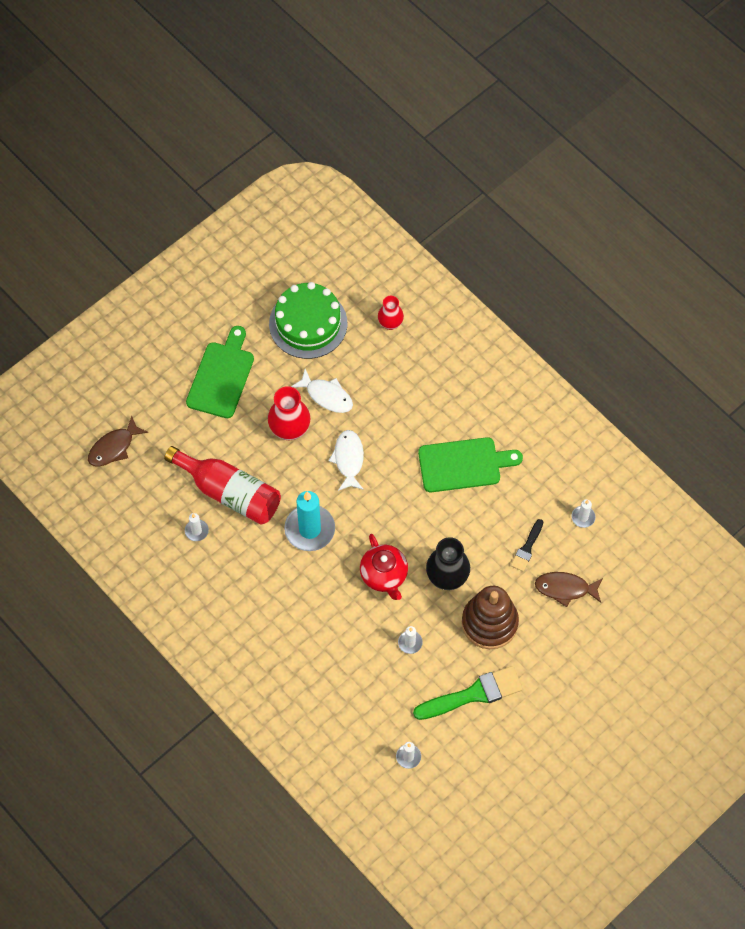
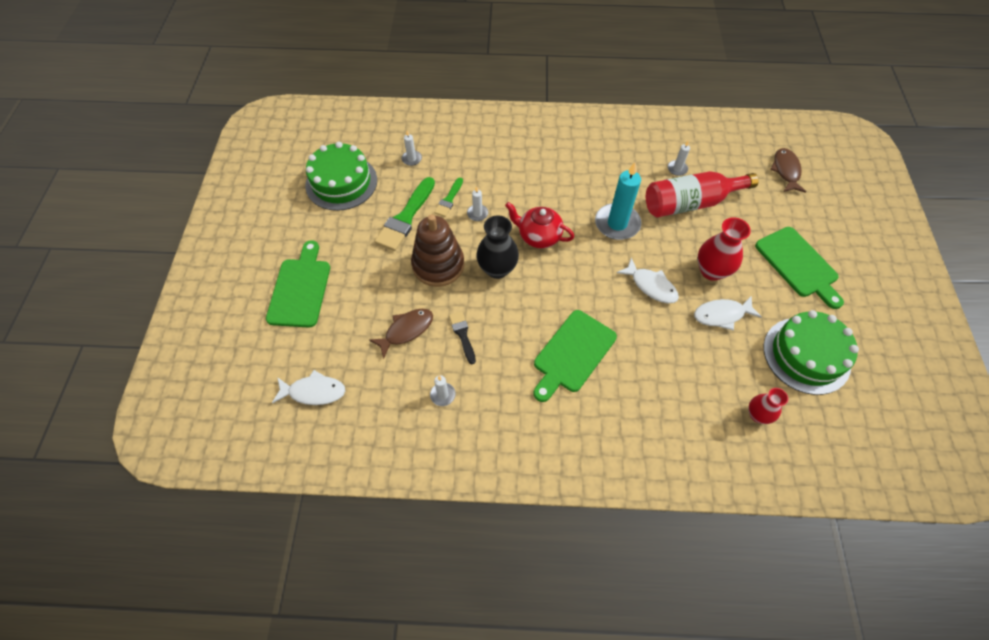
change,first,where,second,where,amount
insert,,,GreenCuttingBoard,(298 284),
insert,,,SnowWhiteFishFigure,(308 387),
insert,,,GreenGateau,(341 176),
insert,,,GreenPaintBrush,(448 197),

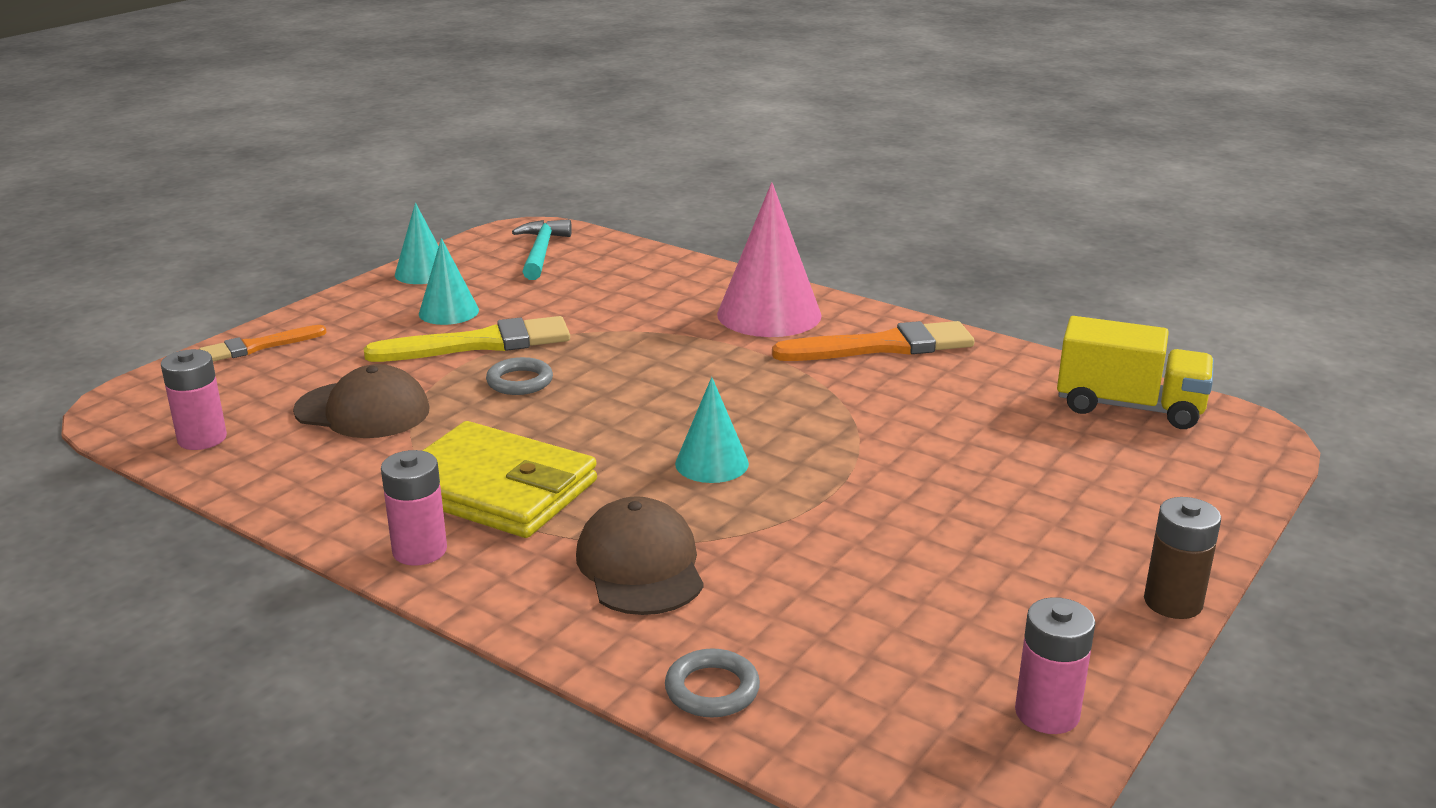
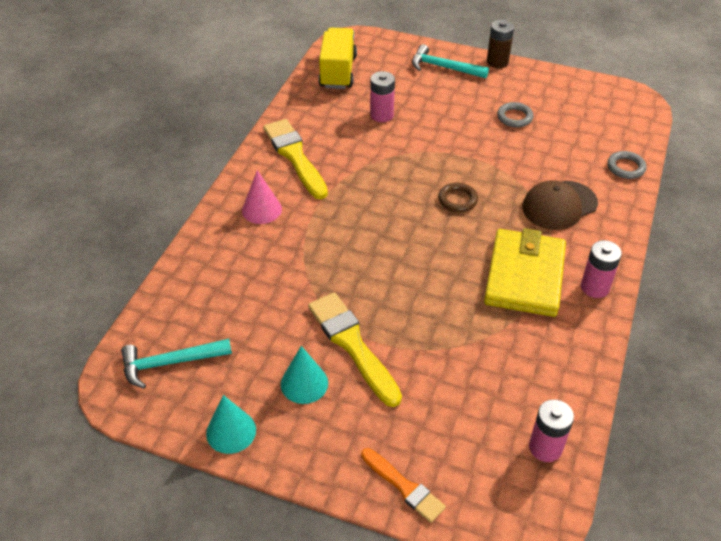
change,first,where,second,where,amount
resize,RosePinkConeShape,(769 259),,(262 197),x0.57
recolor,OrangeColouredPaintBrush,(873 341),GoldenPaintBrush,(295 159),
move,RosePinkBattery,(1055 665),,(382 96),
insert,,,TealHammer,(450 61),
replace,TealConeShape,(712 430),BrownRing,(458 197),
move,GreyRing,(519 376),,(515 114),
delete,BrownBaseballCap,(361 401),,,

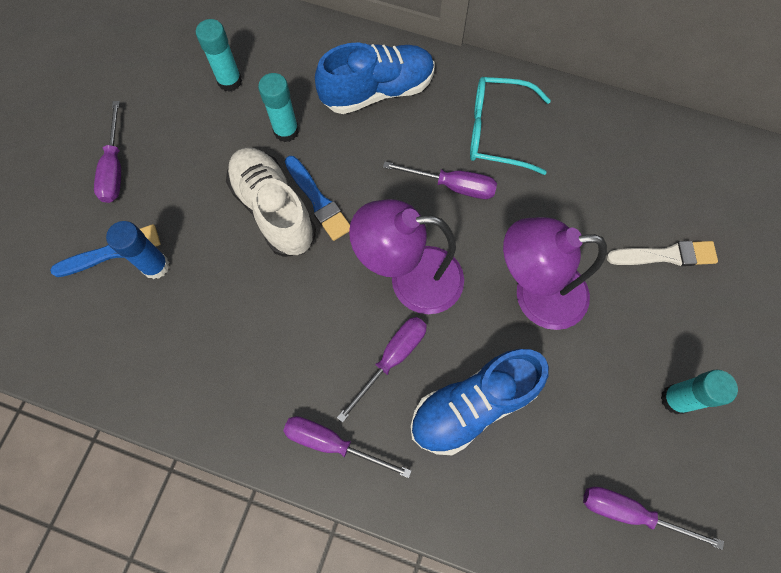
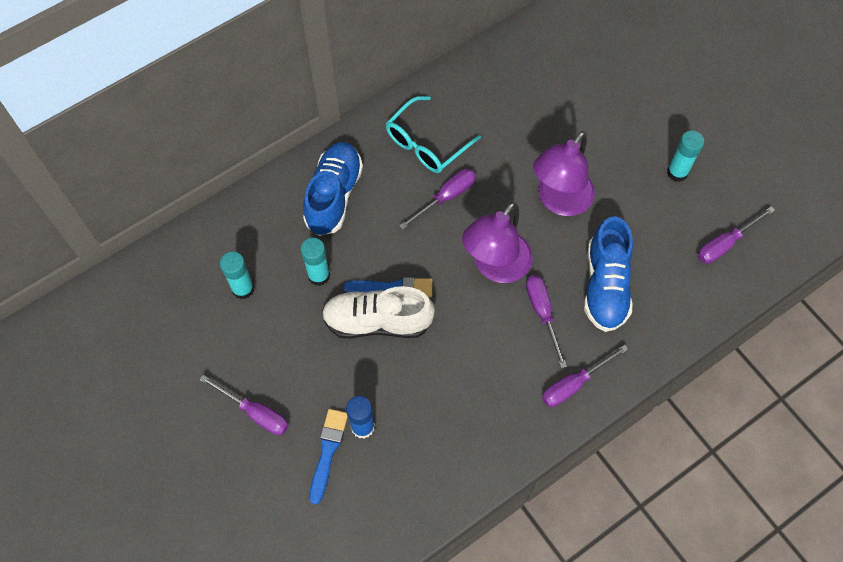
change,first,where,second,where,amount
delete,SnowWhitePaintBrush,(662 253),,,

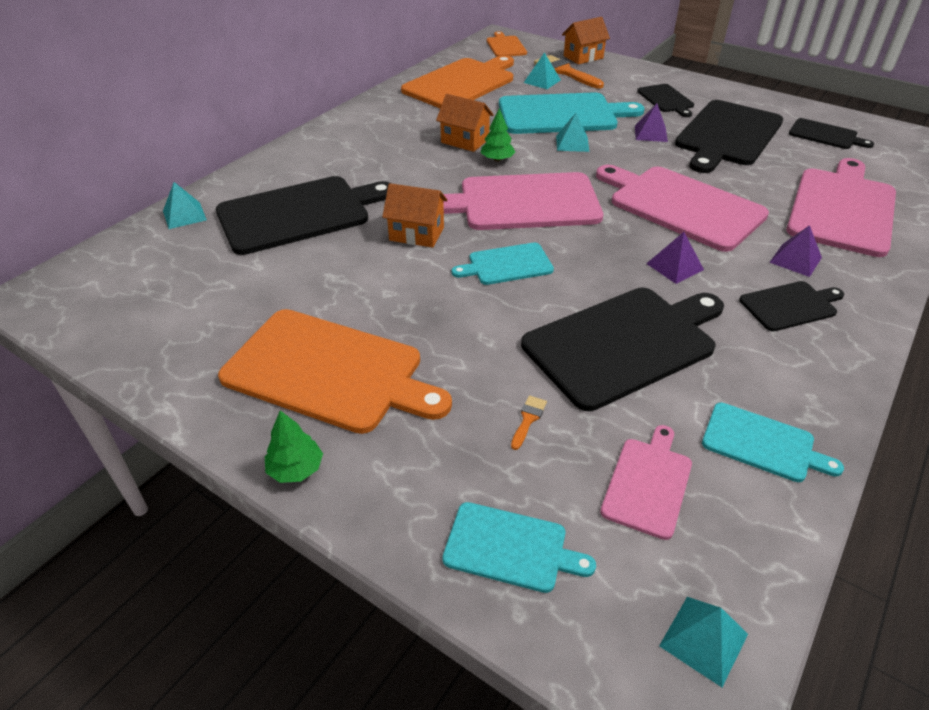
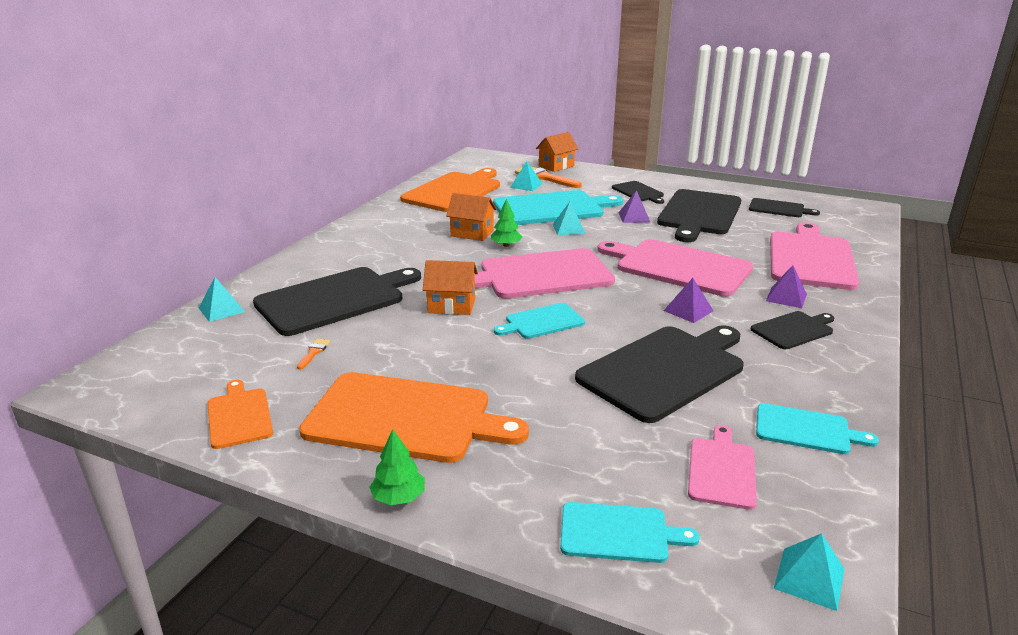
change,first,where,second,where,amount
move,OrangeColouredCuttingBoard,(507 44),,(240 414),
move,OrangeColouredPaintBrush,(529 423),,(314 354),

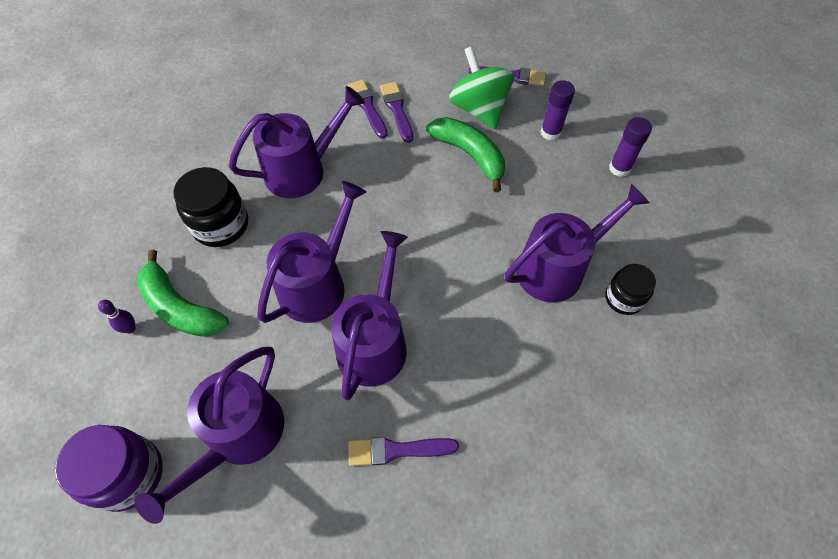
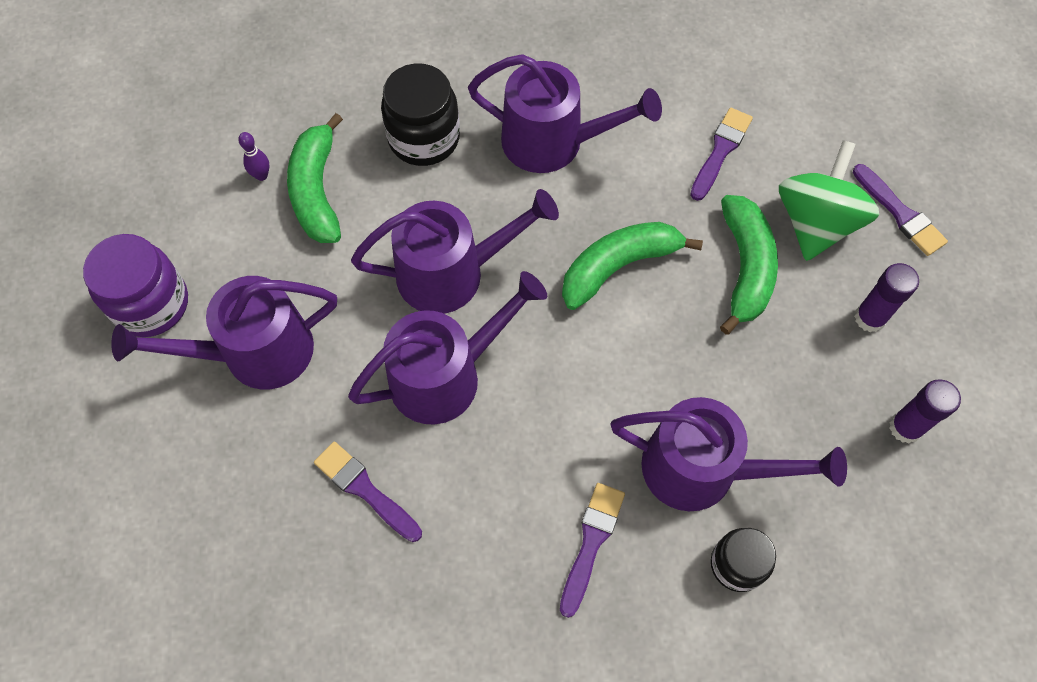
change,first,where,second,where,amount
move,RoyalPurplePaintBrush,(367 109),,(592 550),
insert,,,GreenBananaFruit,(632 266),

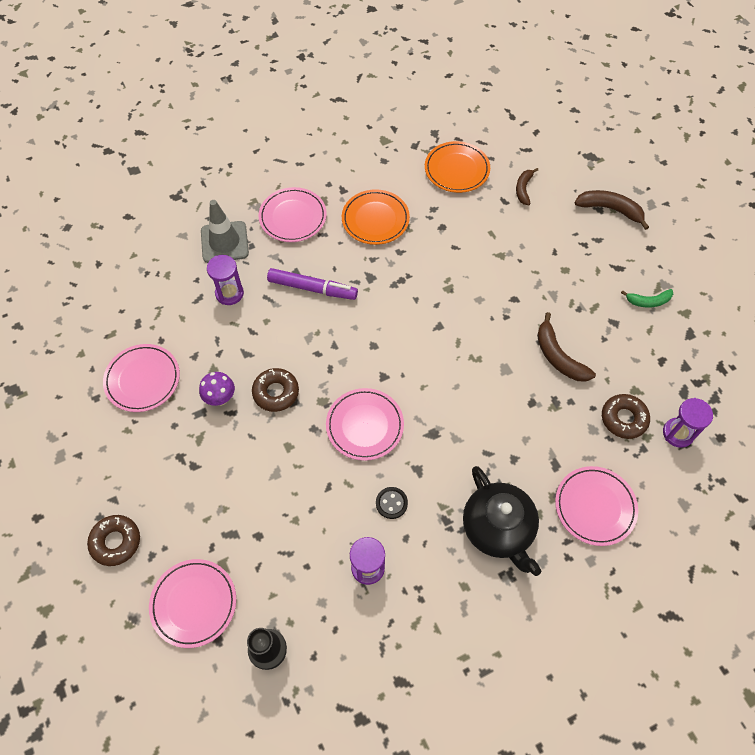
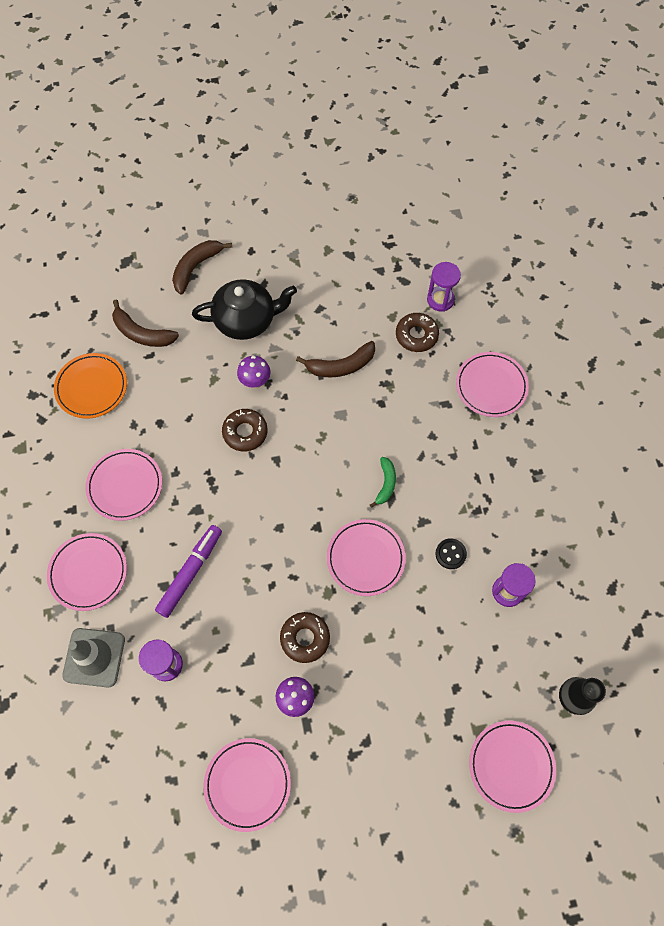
change,first,where,second,where,amount
recolor,OrangeColouredFlatDish,(376 217),RosePinkFlatDish,(124 485),
resize,BrownBananaFruit,(527 186),,(145 323),x1.55
move,JetBlackChinaTeapot,(502 521),,(244 309),
move,BrownGlazedDonut,(113 540),,(245 430),
insert,,,RoyalPurpleMushroom,(254 372),
move,GreenBananaFruit,(647 298),,(383 482),

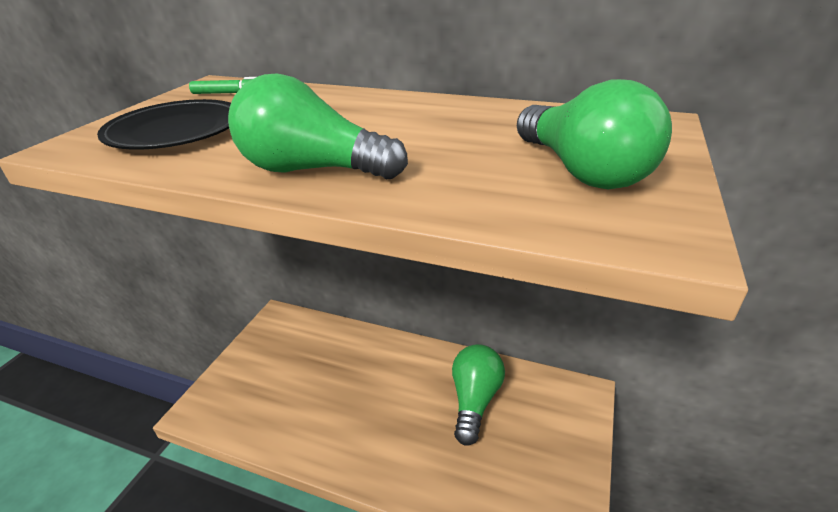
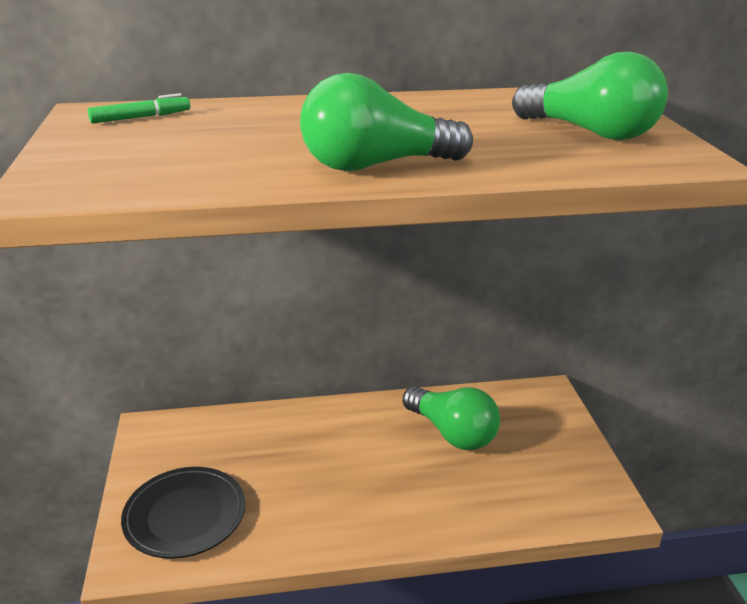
change,first,where,second,where,amount
move,JetBlackFlatDish,(164 124),,(183 513),
rotate,GreenLightBulb,(478 394),,(451 418),150 degrees clockwise

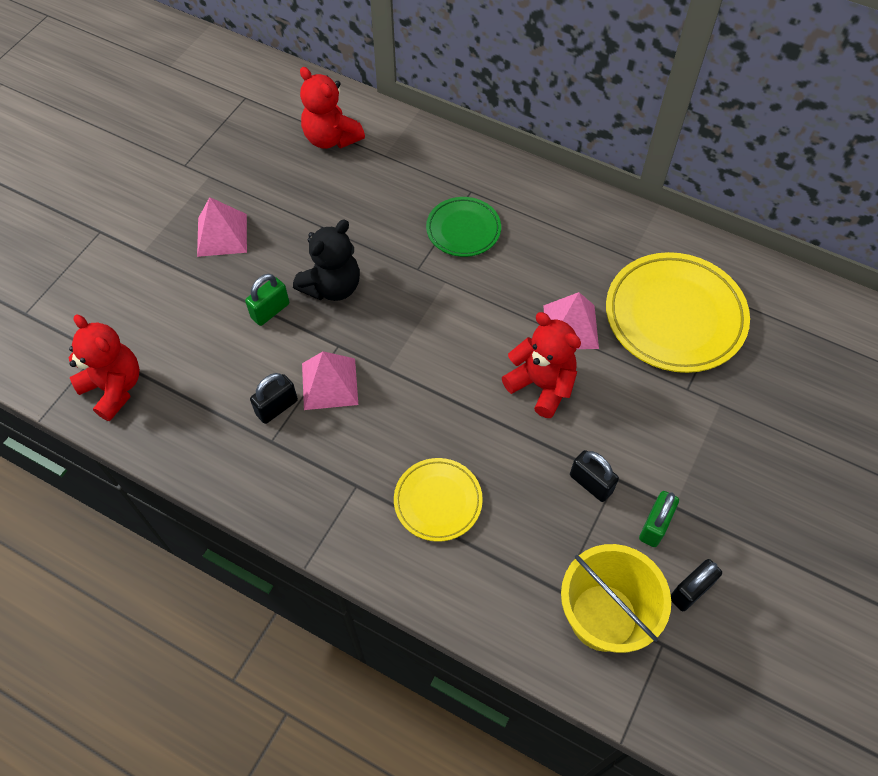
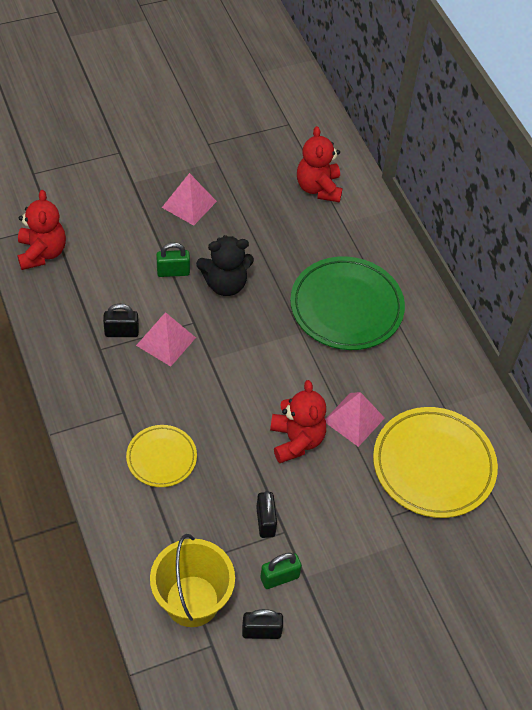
change,first,where,second,where,amount
resize,GreenFlatDish,(463 227),,(347 303),x1.78

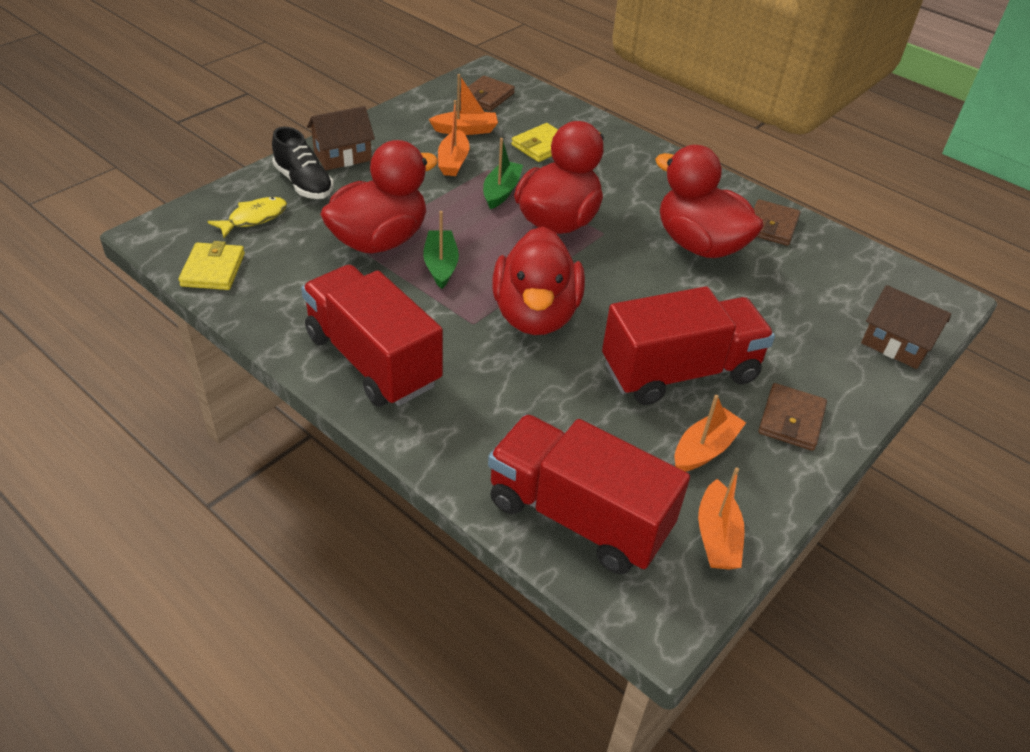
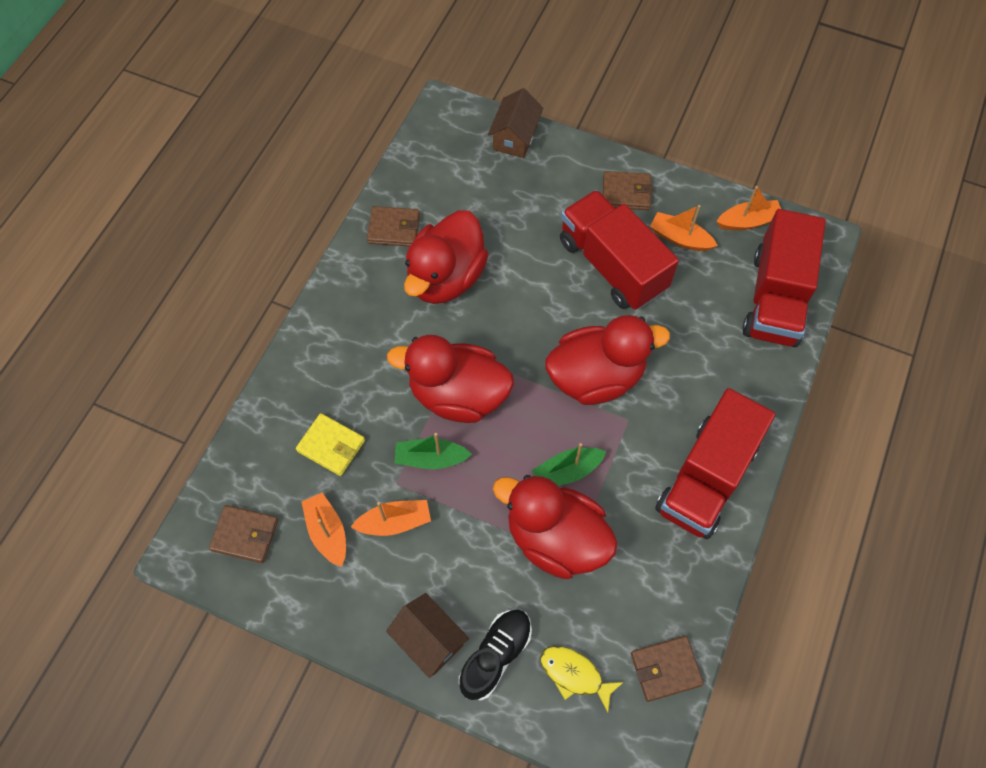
change,first,where,second,where,amount
recolor,GoldenWallet,(211 265),BrownWallet,(667 669),

